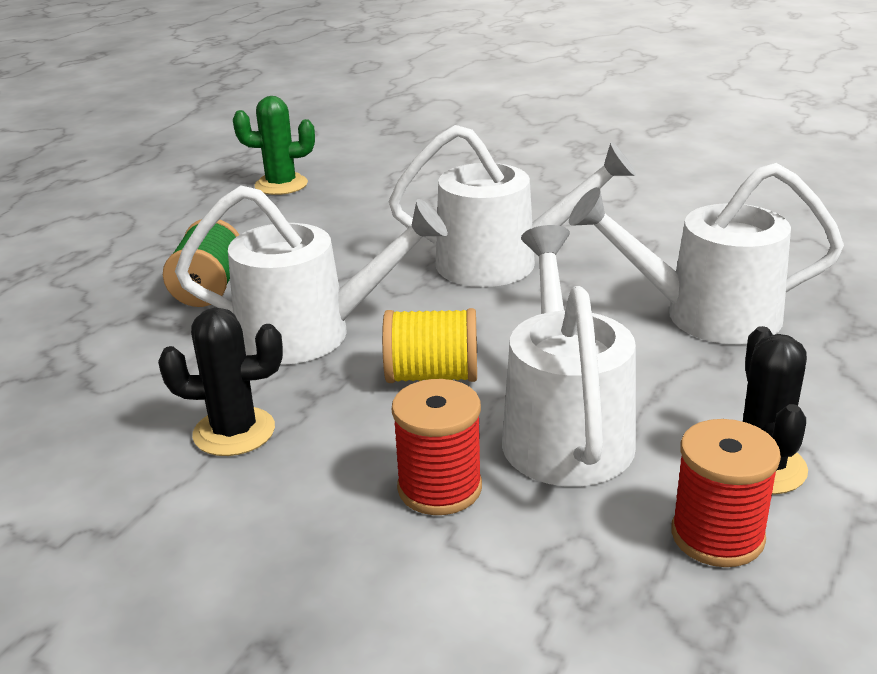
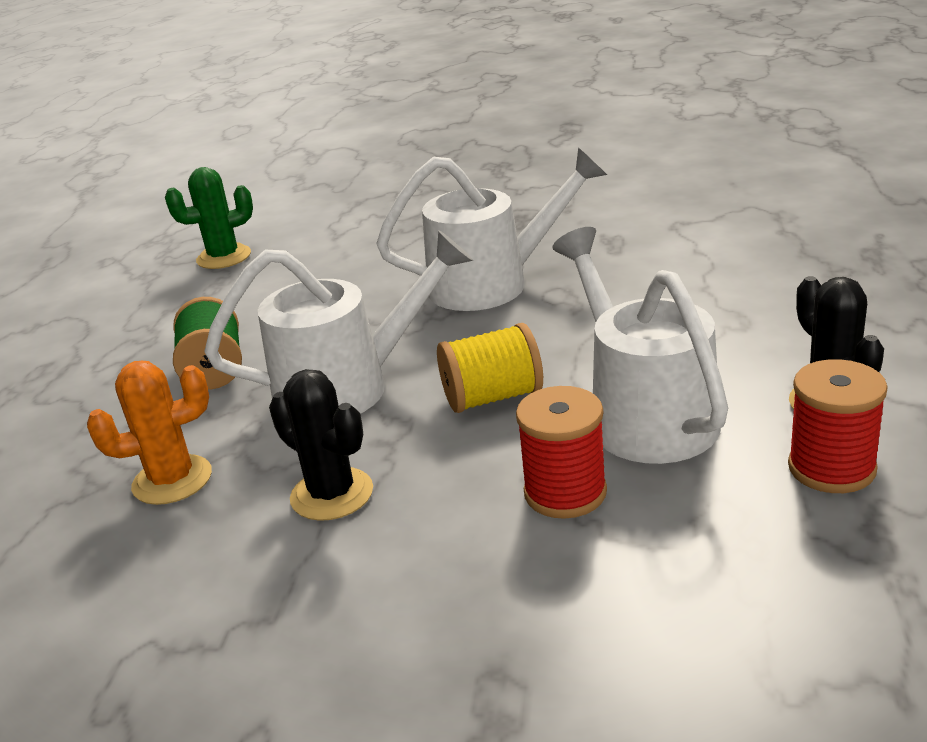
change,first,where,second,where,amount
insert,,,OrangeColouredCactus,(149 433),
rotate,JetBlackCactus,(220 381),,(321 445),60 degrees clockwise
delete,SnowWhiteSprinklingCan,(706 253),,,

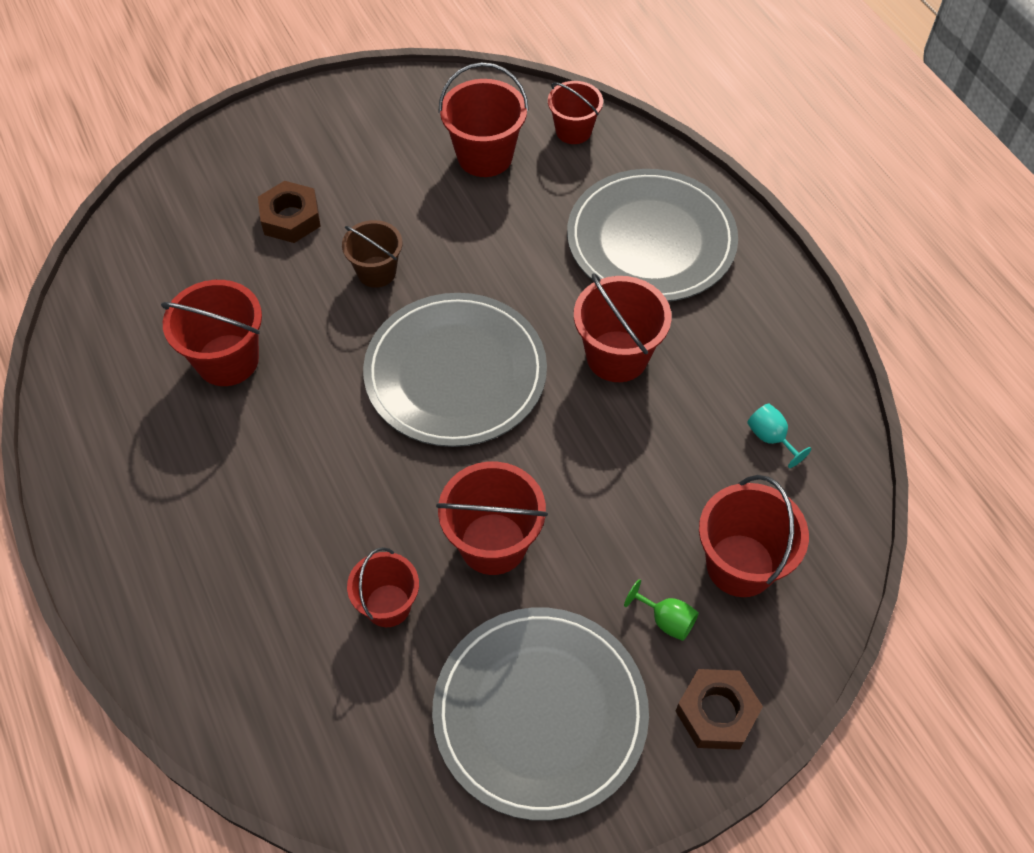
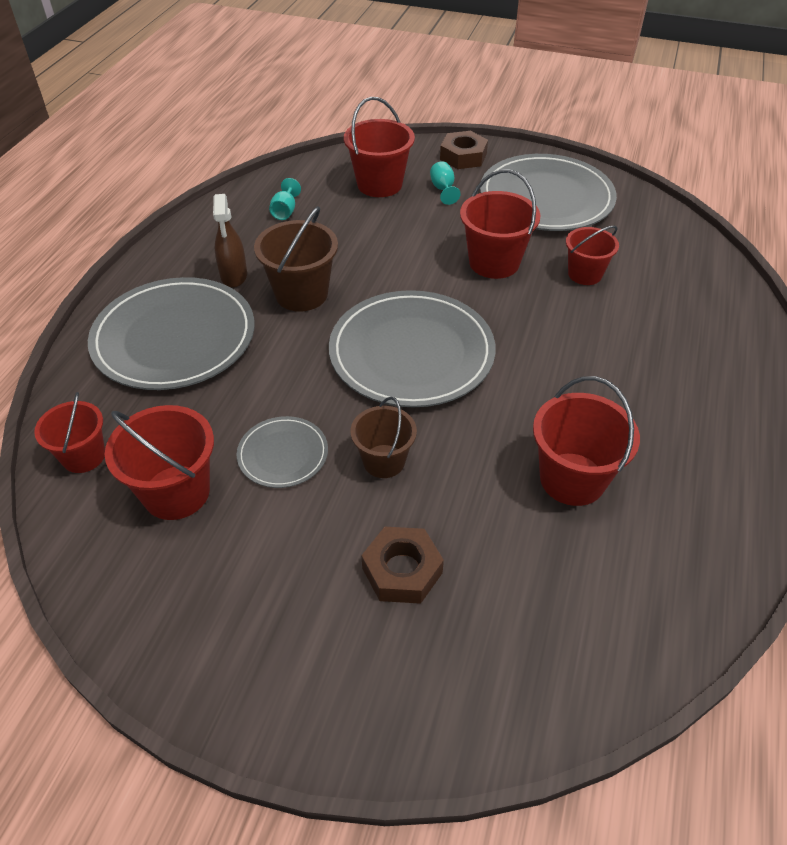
change,first,where,second,where,amount
insert,,,BrownSprayBottle,(230 241),
insert,,,GreyFlatDish,(282 452),
recolor,CrimsonPail,(623 327),BrownPail,(296 259),
recolor,GreenChalice,(661 610),TealChalice,(445 183),

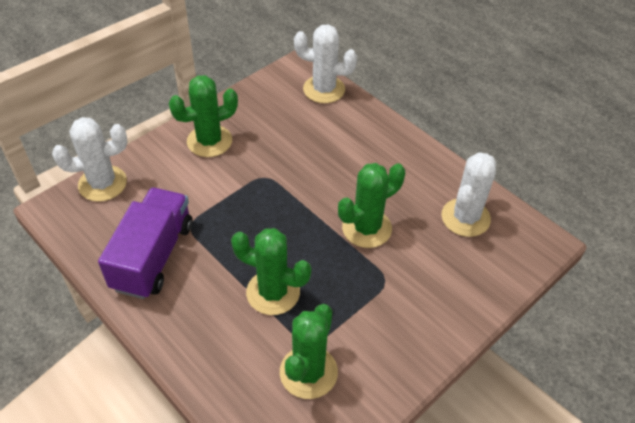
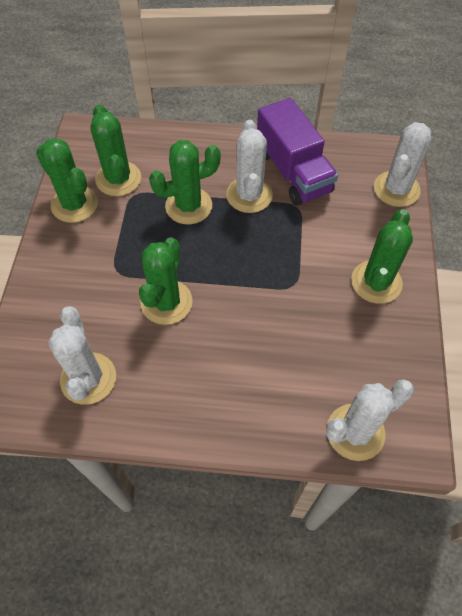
change,first,where,second,where,amount
insert,,,GreenCactus,(67 180),
insert,,,SnowWhiteCactus,(249 166),

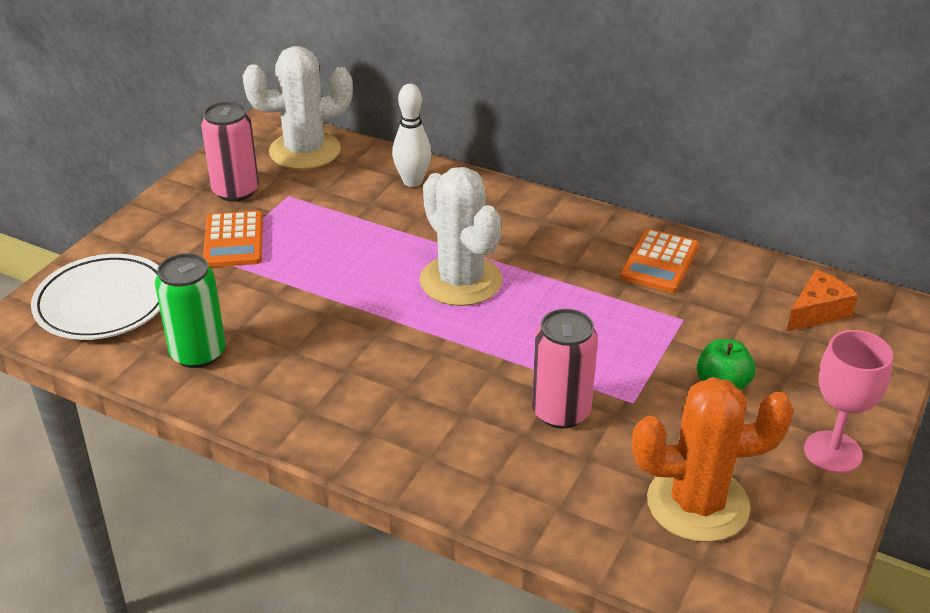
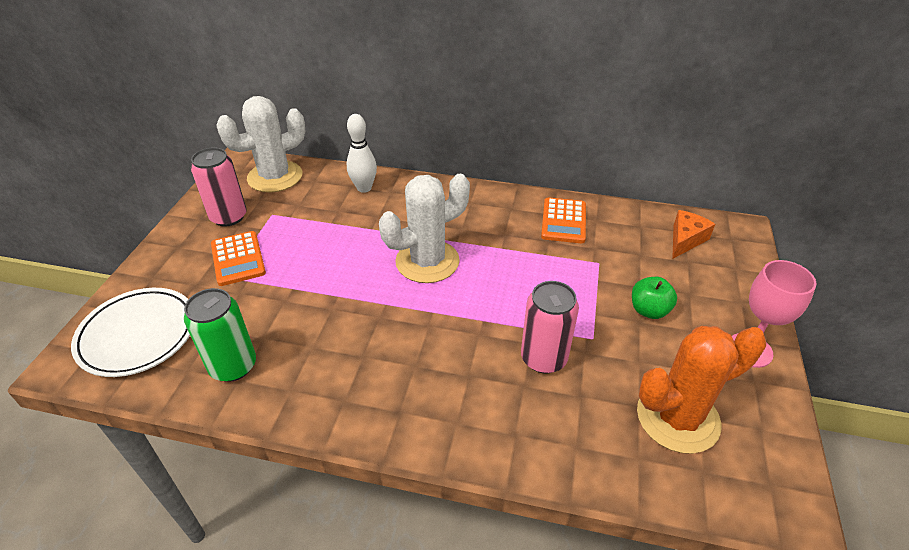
change,first,where,second,where,amount
rotate,SnowWhiteCactus,(461 236),,(424 228),75 degrees counterclockwise

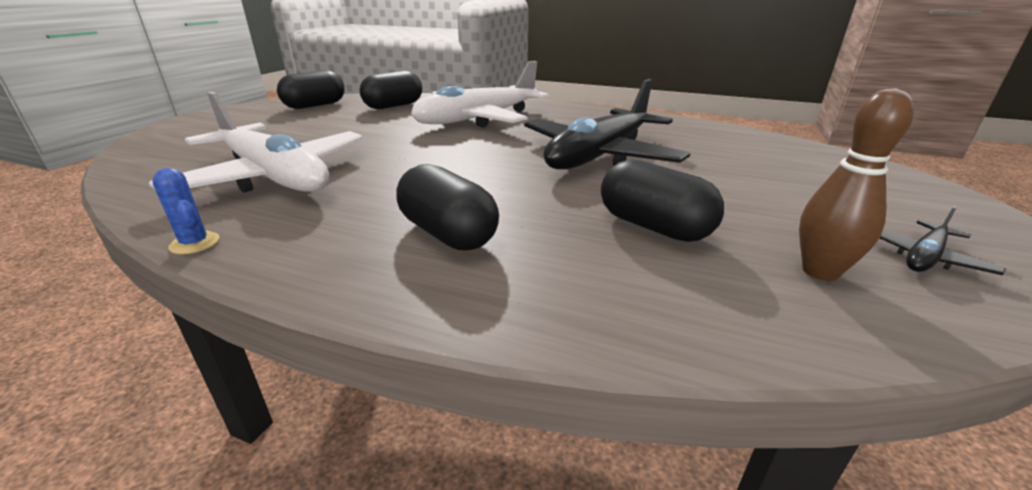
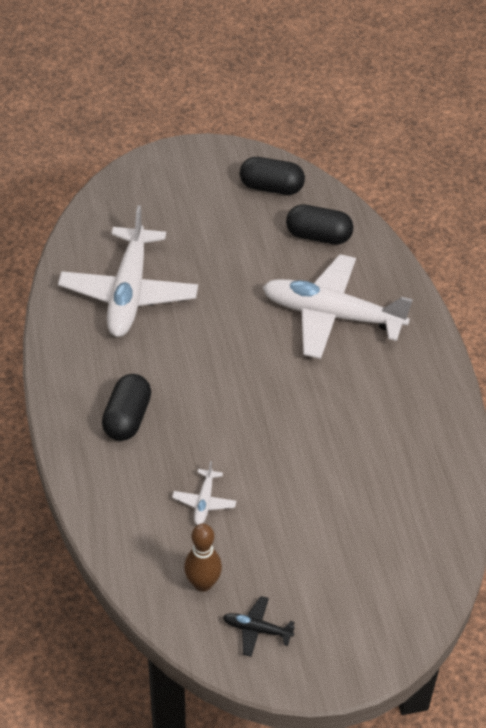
change,first,where,second,where,amount
replace,JetBlackPill,(662 201),SnowWhiteAeroplane,(204 493),
delete,CobaltCactus,(186 211),,,
delete,JetBlackAeroplane,(607 124),,,

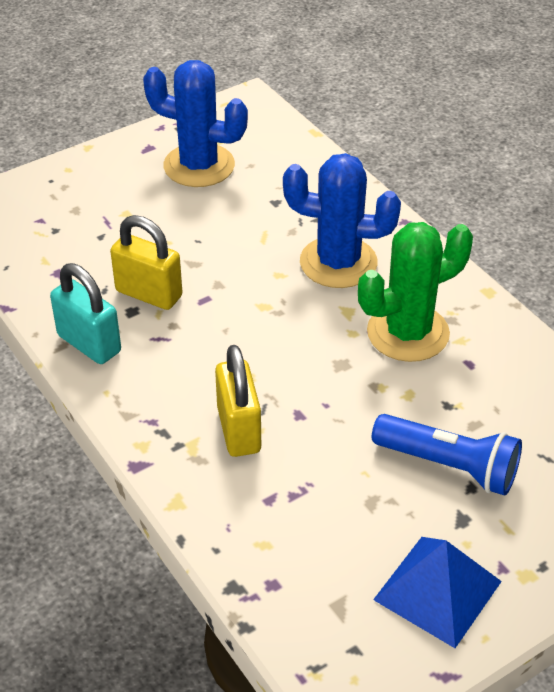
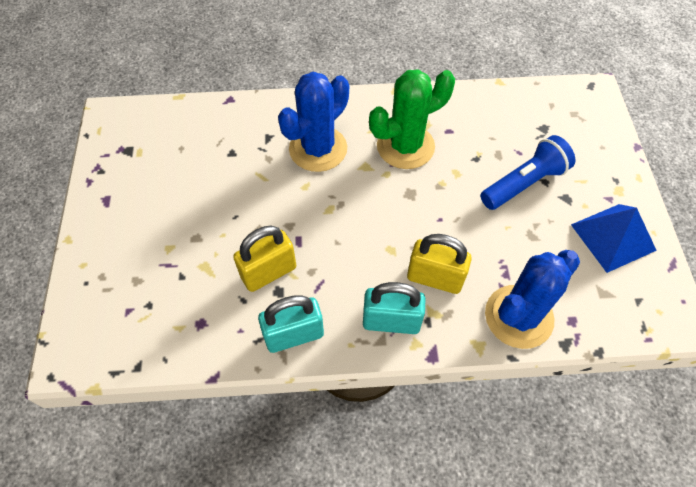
change,first,where,second,where,amount
insert,,,TealSmallLock,(394 308),
rotate,GreenCactus,(415 292),,(412 119),60 degrees clockwise
move,CobaltCactus,(195 123),,(532 299),

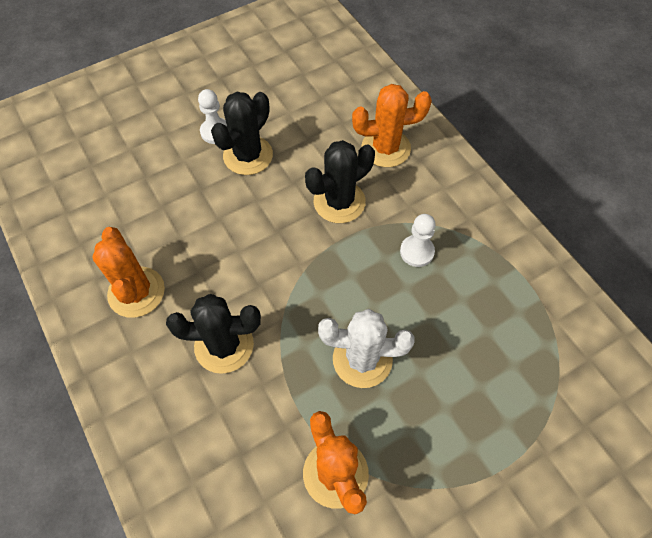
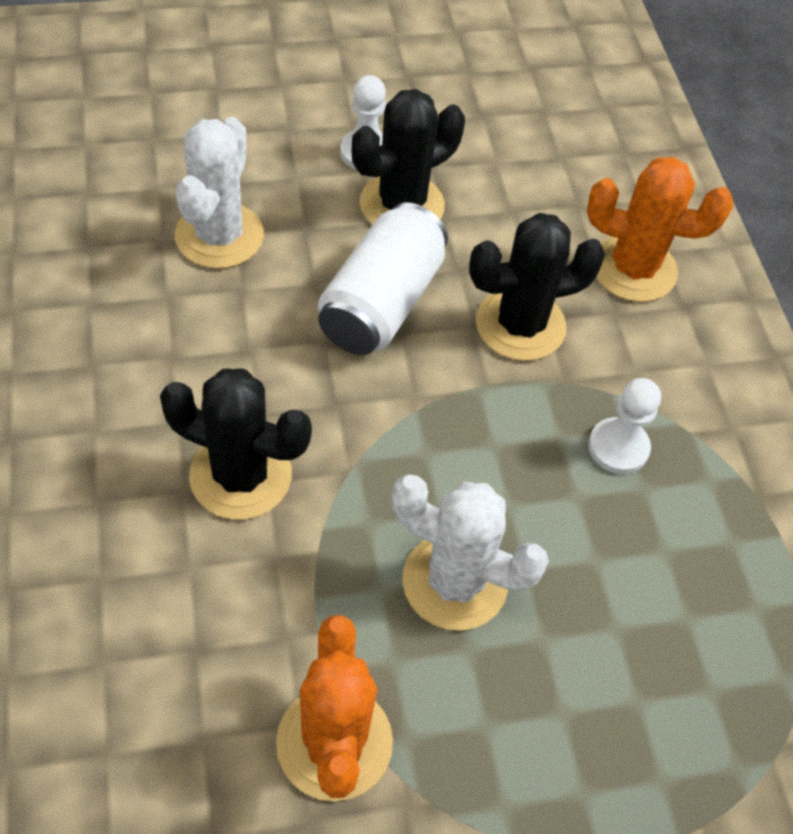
change,first,where,second,where,amount
insert,,,SnowWhiteCactus,(219 193),
insert,,,SnowWhiteTin,(383 279),
delete,OrangeColouredCactus,(128 272),,,

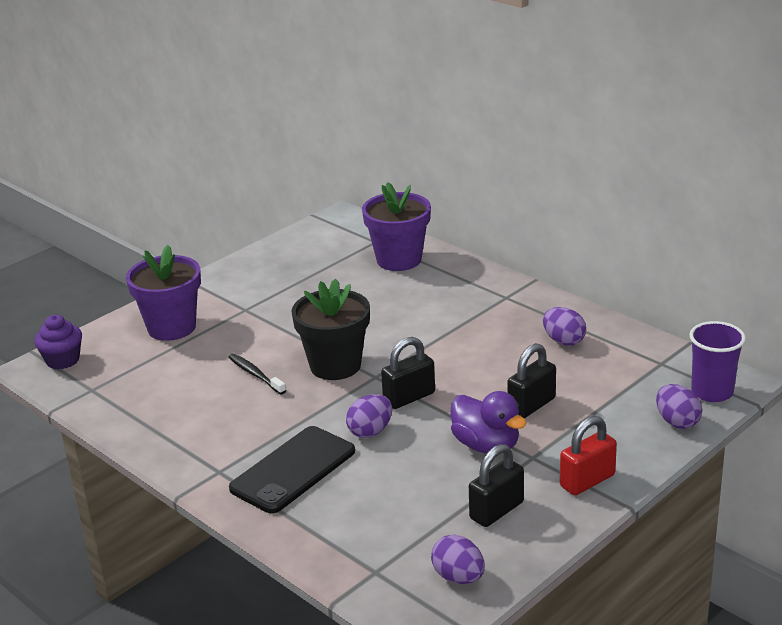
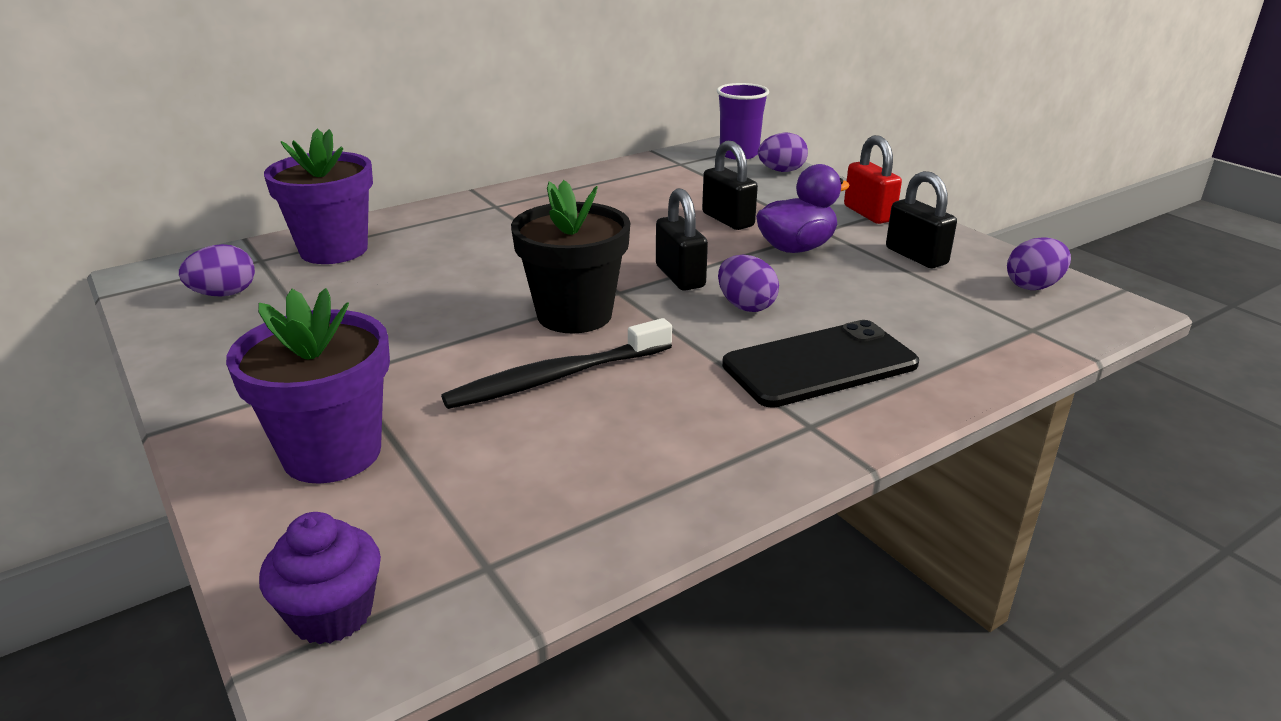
change,first,where,second,where,amount
move,RoyalPurpleEggShape,(564 326),,(217 270),
resize,JetBlackDentalBrush,(257 374),,(556 363),x1.65
rotate,JetBlackPhone,(292 469),,(820 364),75 degrees counterclockwise

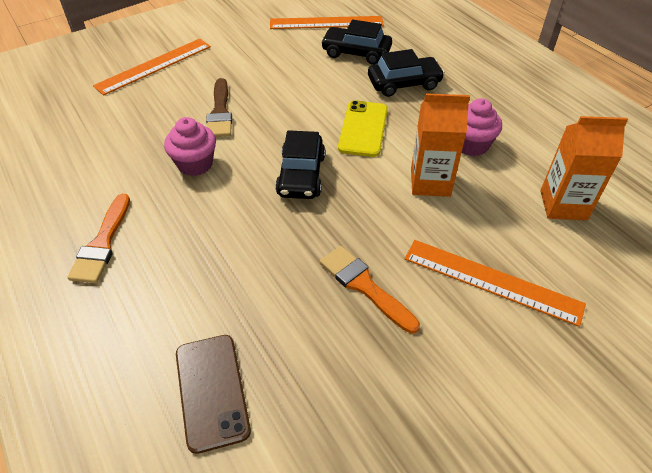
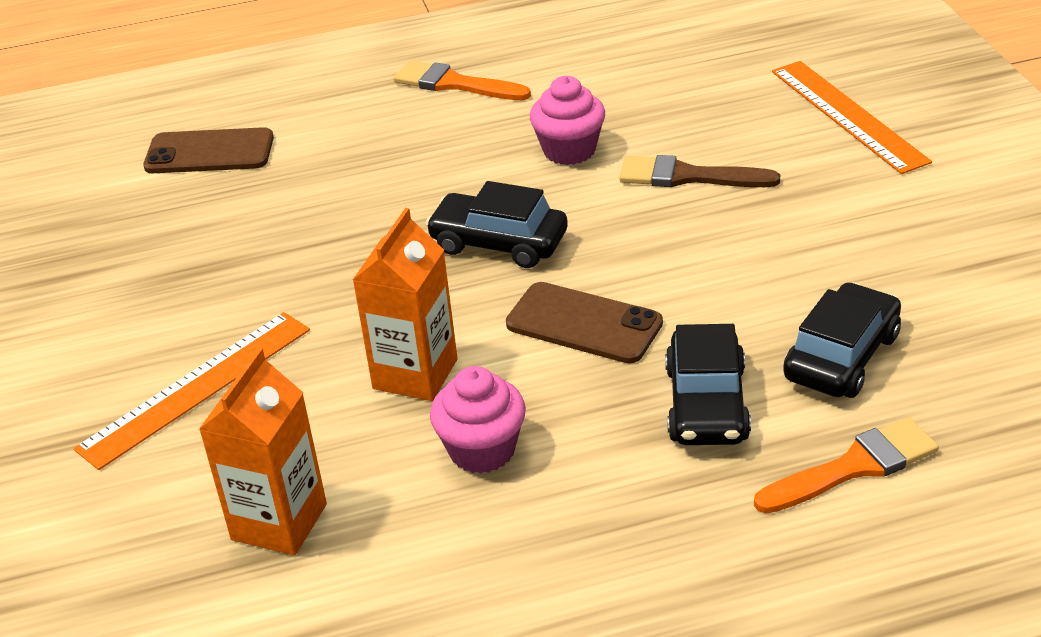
change,first,where,second,where,amount
recolor,GoldenPhone,(363 128),BrownPhone,(584 322),
move,OrangeColouredPaintBrush,(370 290),,(846 465),
delete,OrangeColouredMeasuringStick,(327 22),,,

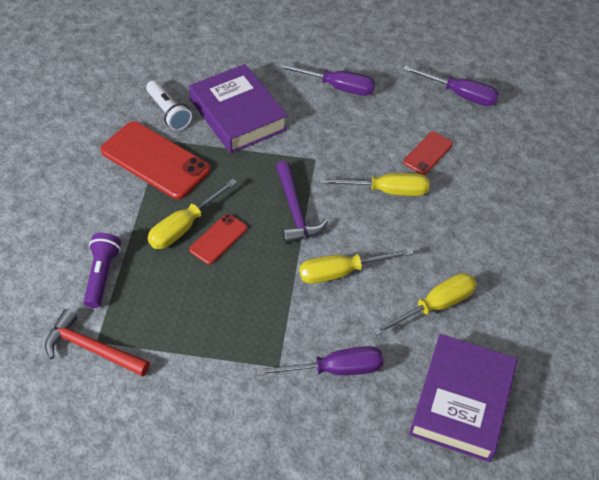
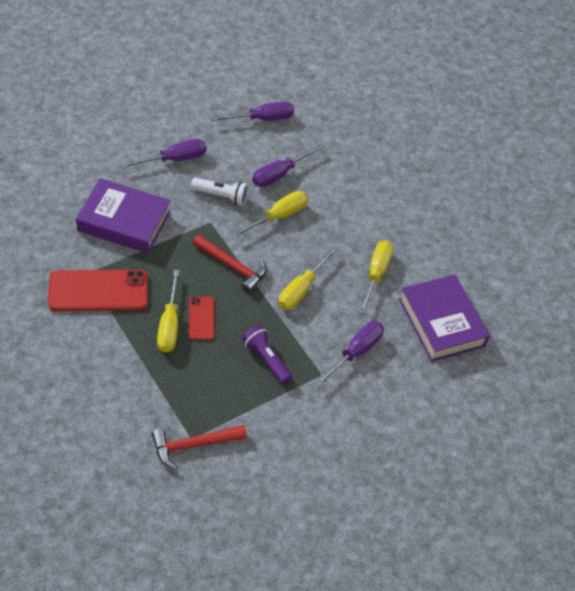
change,first,where,second,where,amount
move,SnowWhitePocketTorch,(169 105),,(220 191),
recolor,RoyalPurpleHammer,(302 202),CrimsonHammer,(230 264),
move,RoyalPurplePocketTorch,(102 270),,(267 354),
replace,CrimsonPhone,(428 153),RoyalPurpleFlatScrewdriver,(288 165),

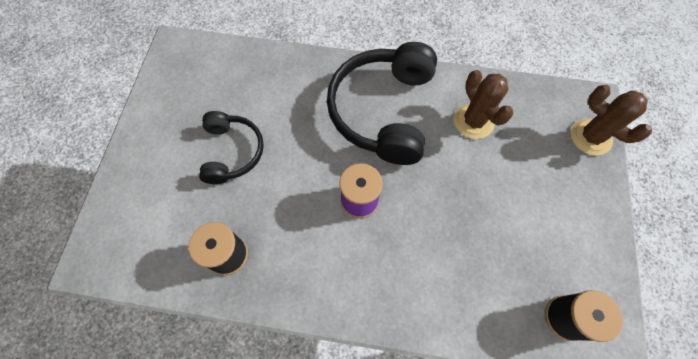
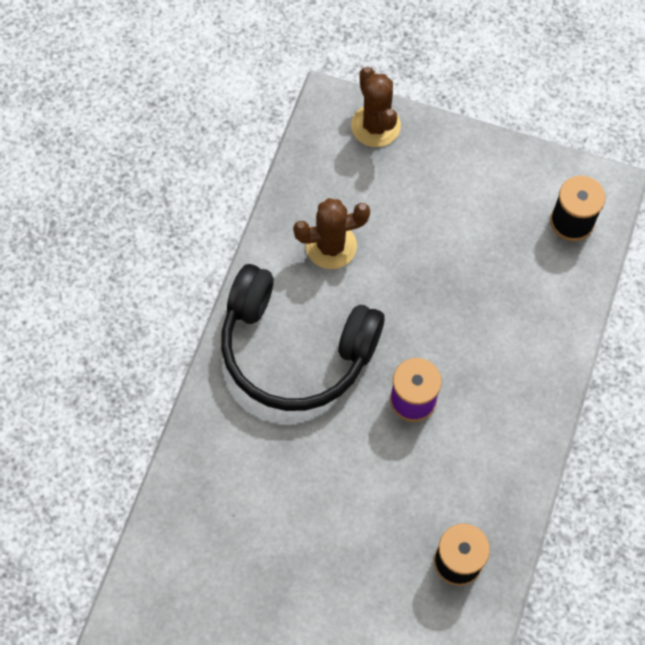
change,first,where,second,where,amount
rotate,BrownCactus,(611 120),,(376 107),75 degrees counterclockwise
delete,JetBlackHeadphones,(231 147),,,

